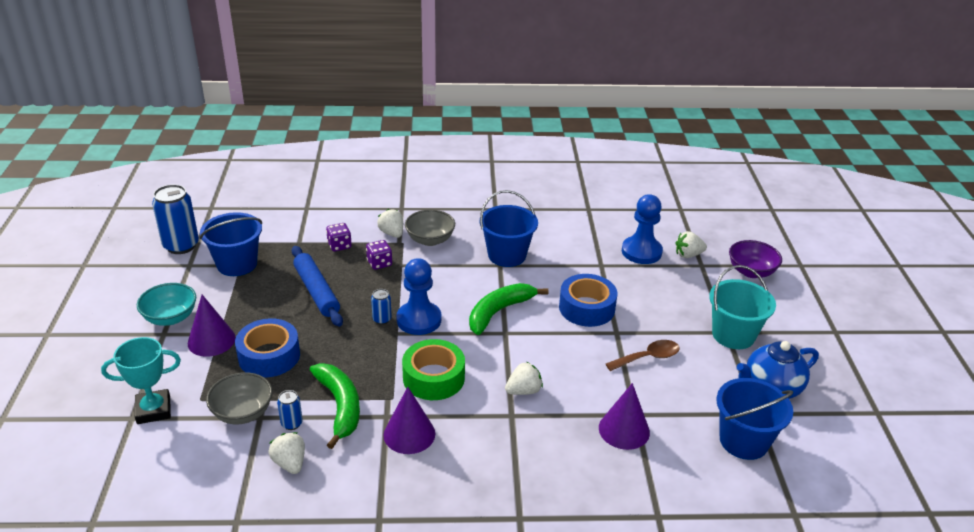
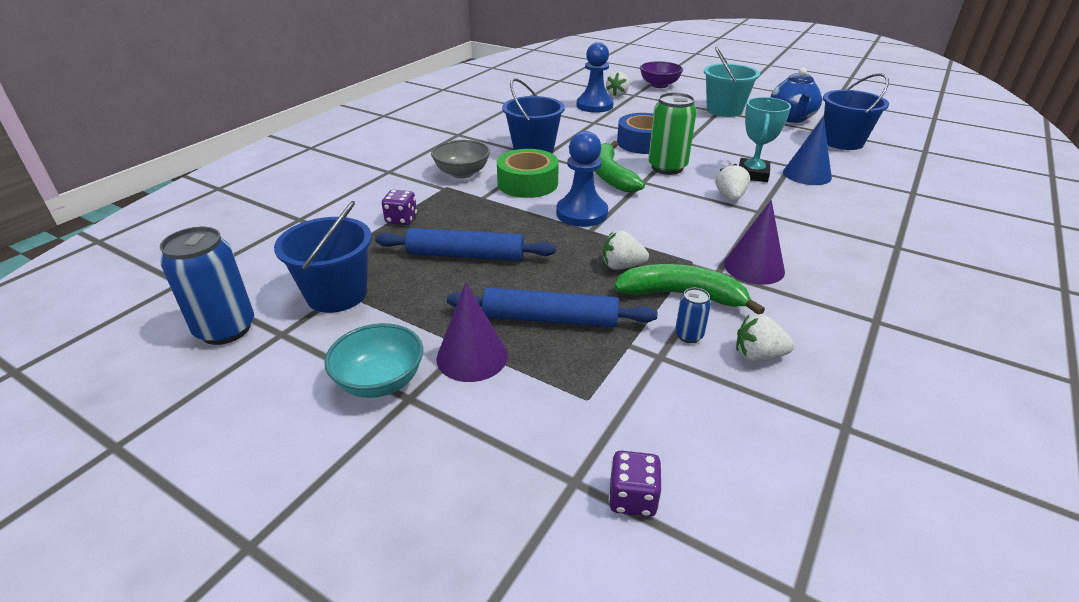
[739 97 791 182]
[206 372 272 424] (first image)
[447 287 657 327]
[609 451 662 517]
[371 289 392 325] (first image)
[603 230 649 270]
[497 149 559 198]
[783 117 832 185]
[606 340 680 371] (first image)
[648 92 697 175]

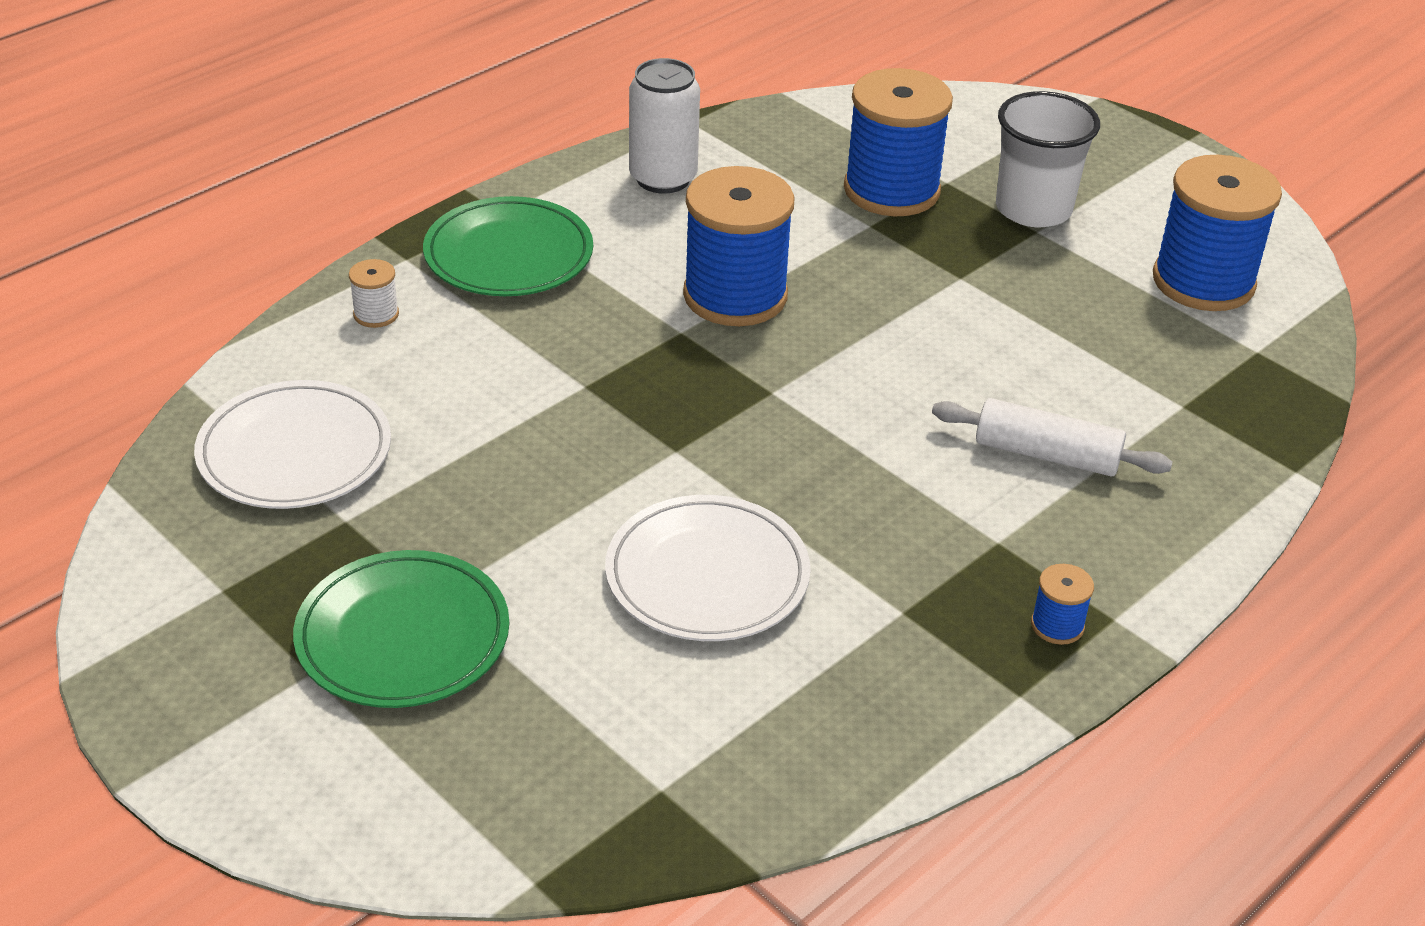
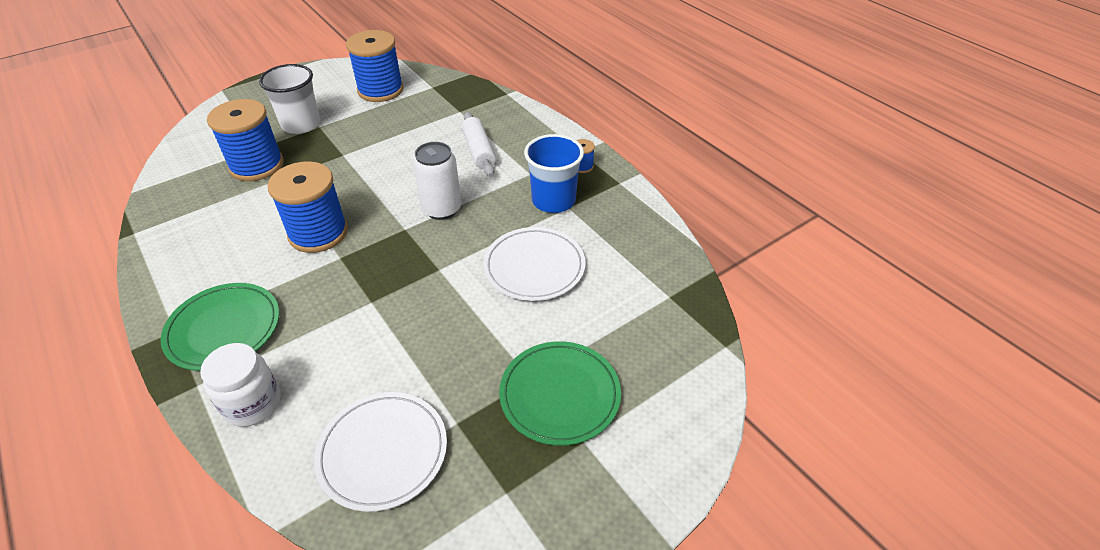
[200 343 280 427]
[413 142 461 220]
[462 112 496 177]
[524 134 584 213]

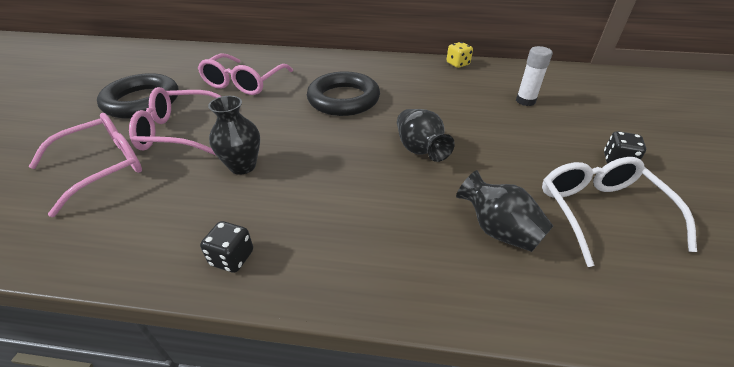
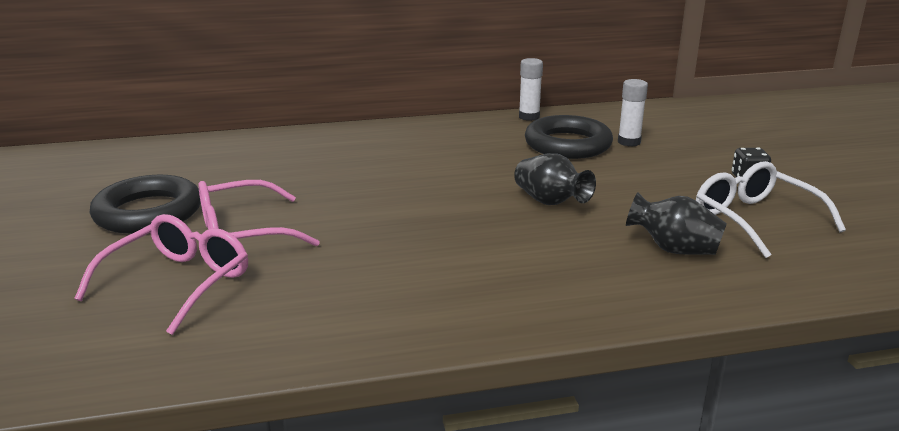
[198 53 293 95] (first image)
[200 221 253 273] (first image)
[208 96 260 175] (first image)
[525 115 613 159]
[519 58 543 121]

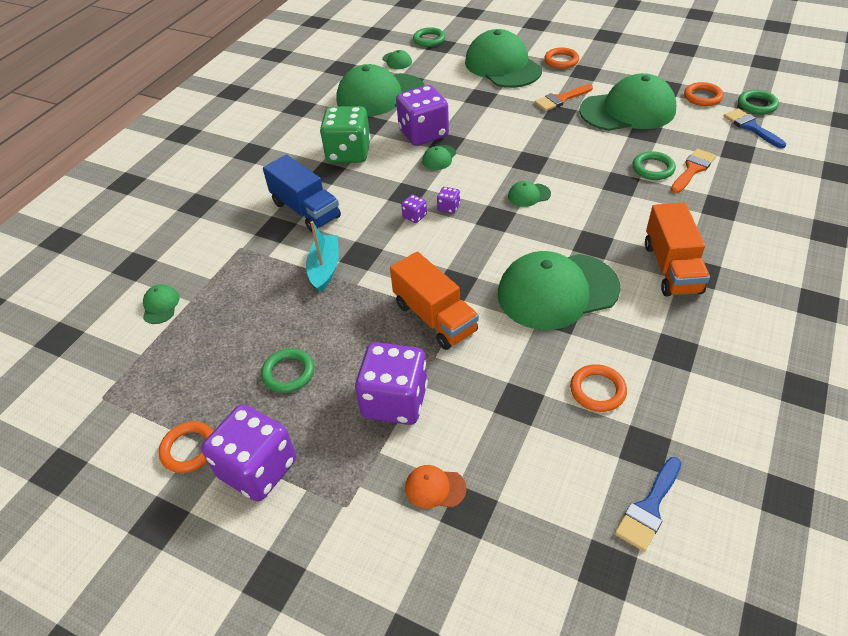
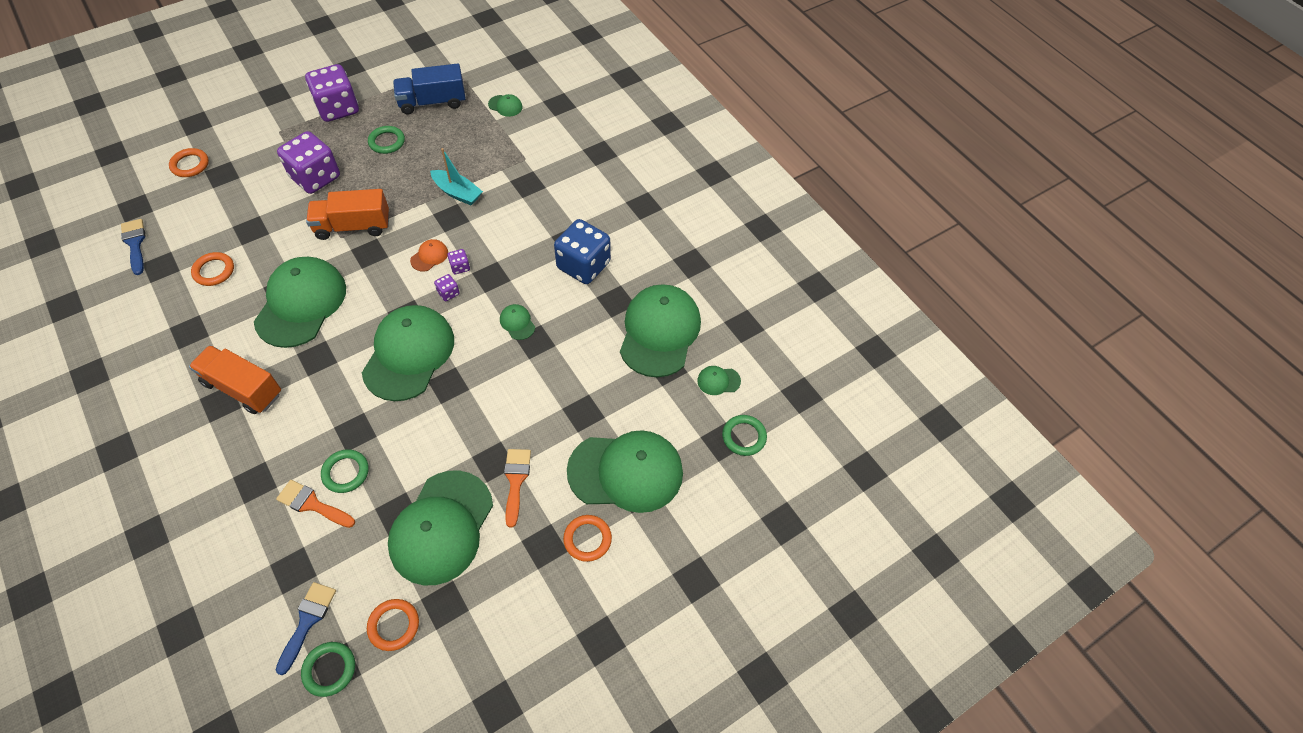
[169 148 209 177]
[393 64 466 114]
[554 219 611 284]
[396 85 449 146] (first image)
[410 239 448 271]
[362 305 454 401]
[276 480 355 528]
[276 582 336 675]

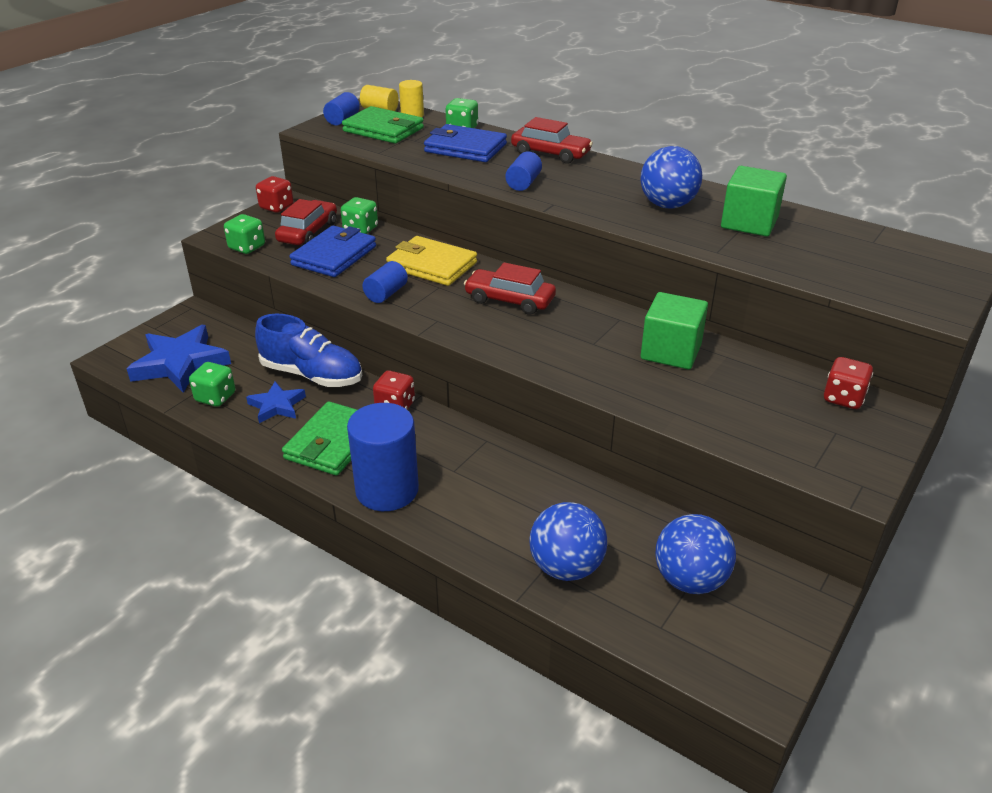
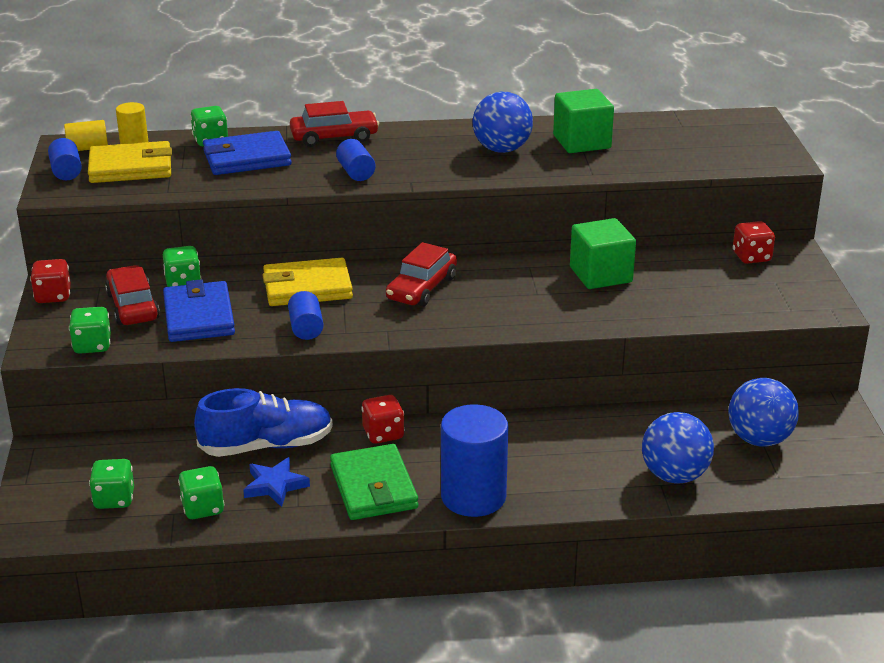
[89 459 134 509]
[88 141 172 183]
[386 242 457 306]

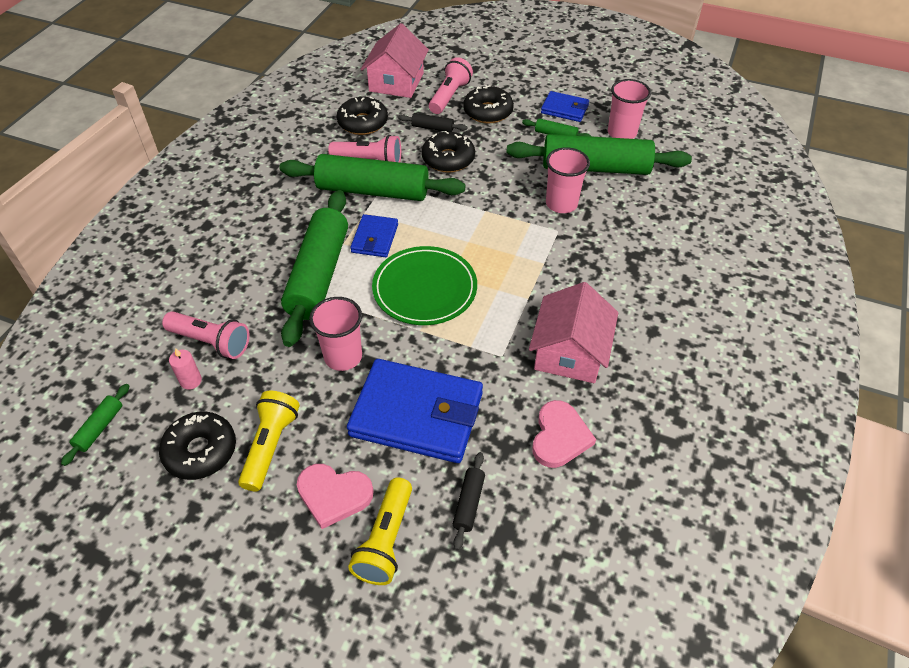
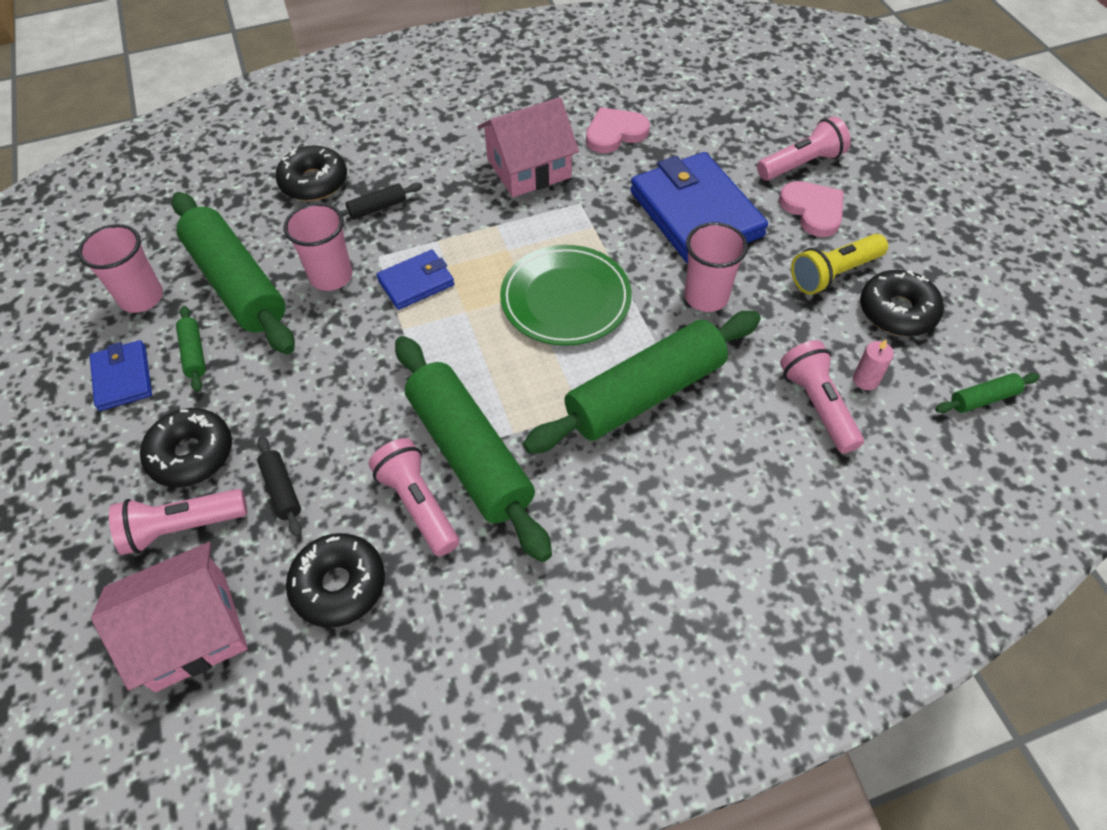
[757 116 851 181]
[376 250 454 310]
[275 146 347 201]
[340 183 423 220]

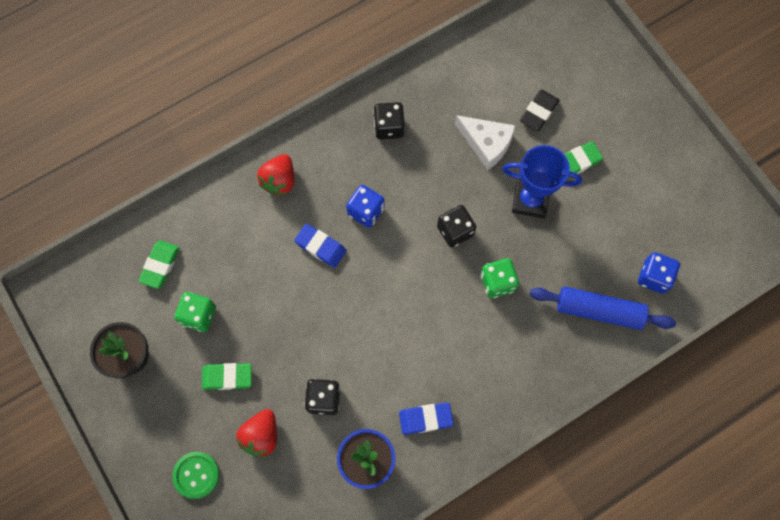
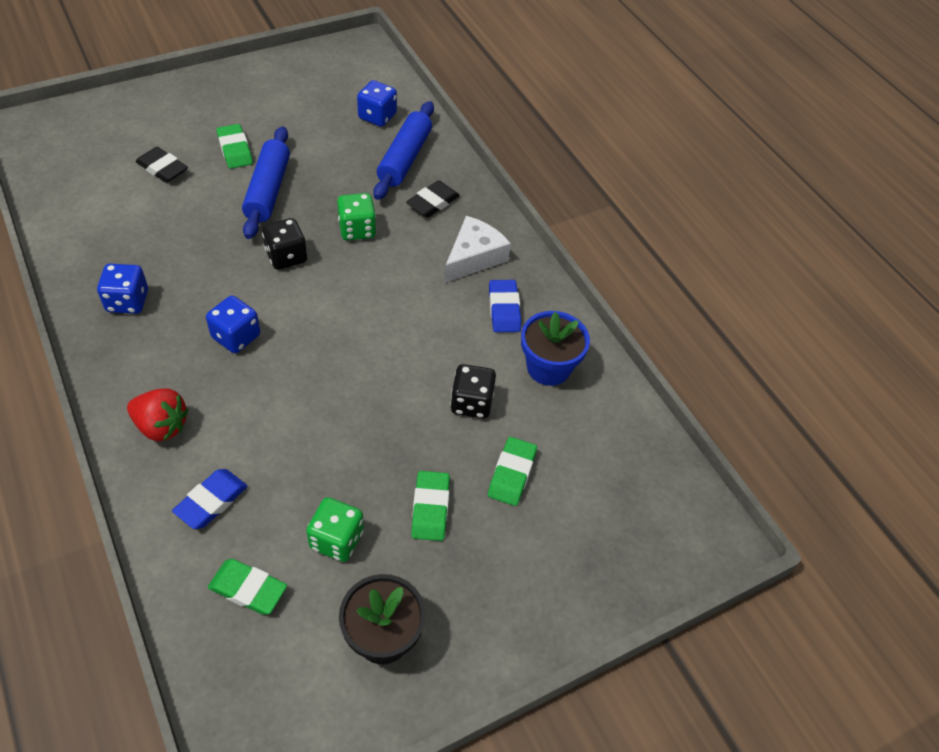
[172 452 219 499] (first image)
[488 437 537 506]
[172 469 248 529]
[97 264 148 314]
[444 216 511 283]
[242 126 290 239]
[406 180 460 218]

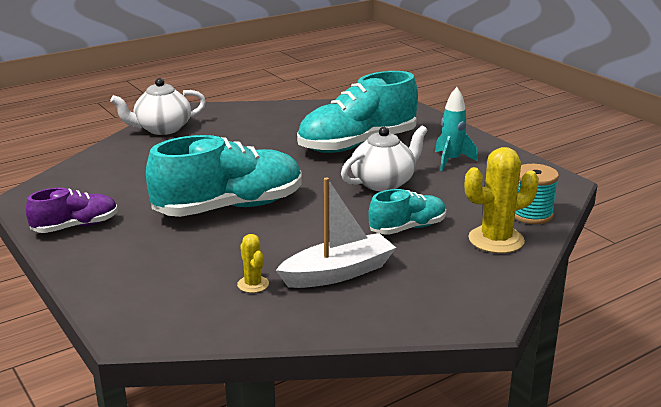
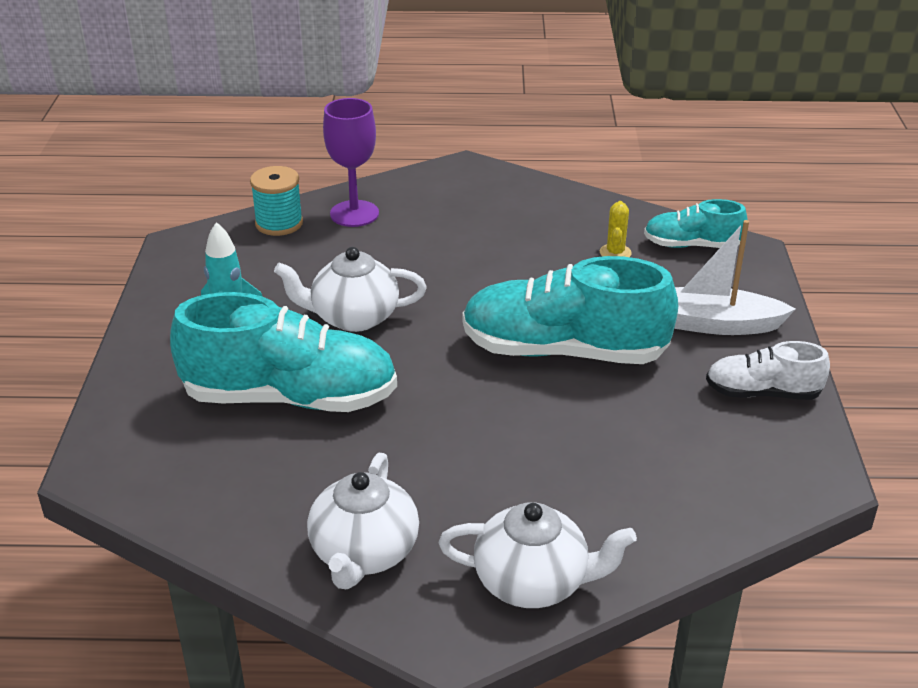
[706 341 830 400]
[674 220 796 335]
[644 199 748 248]
[323 98 379 227]
[307 453 419 589]

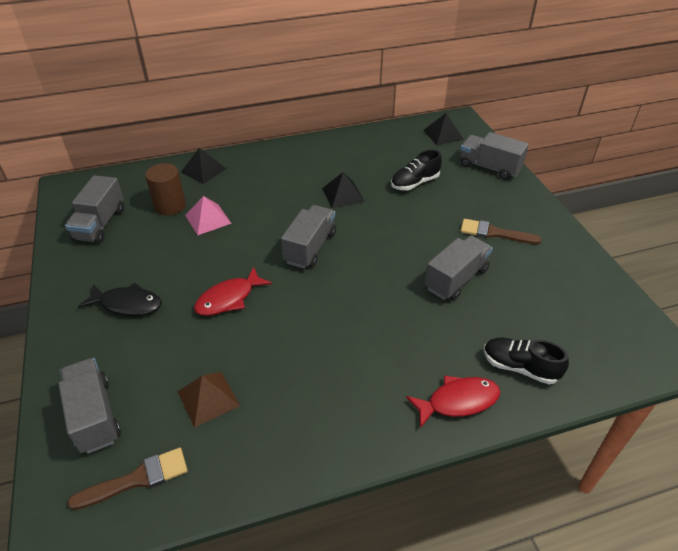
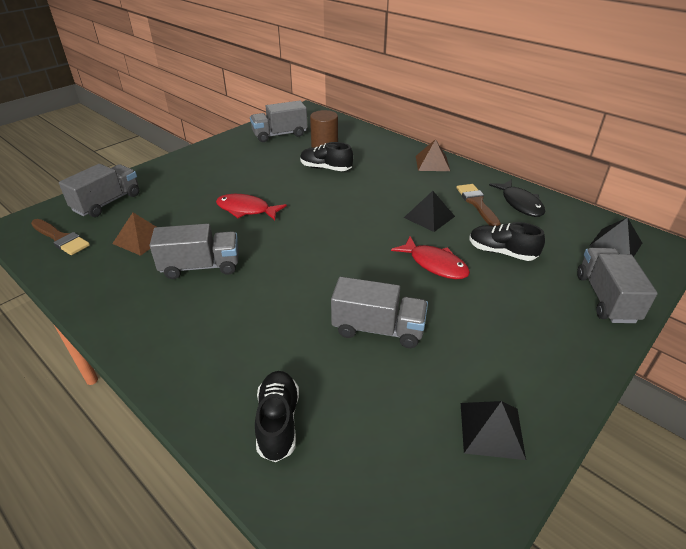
[489 179 545 217]
[461 401 526 460]
[300 142 353 171]
[150 224 239 279]
[391 237 470 279]
[456 184 501 226]
[416 139 450 171]

